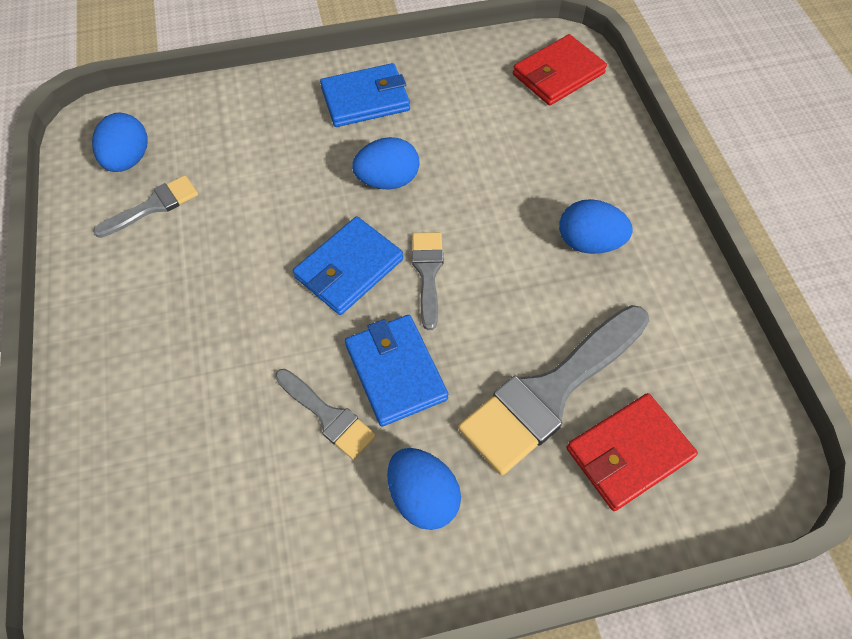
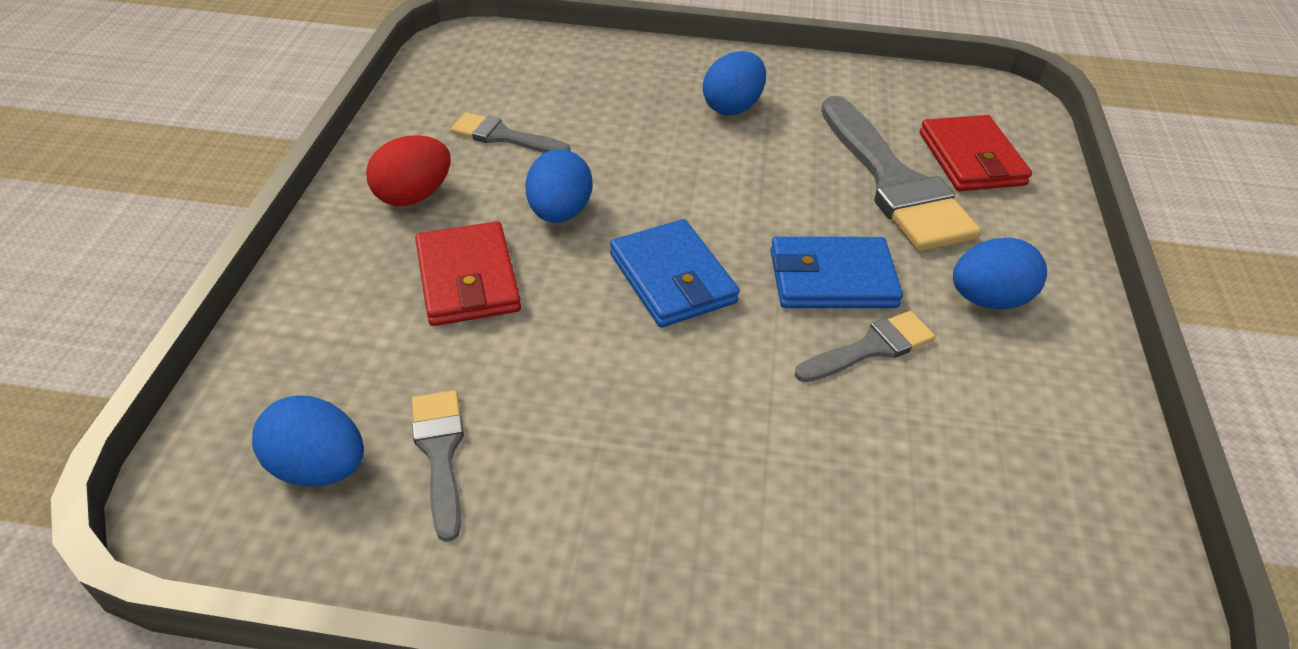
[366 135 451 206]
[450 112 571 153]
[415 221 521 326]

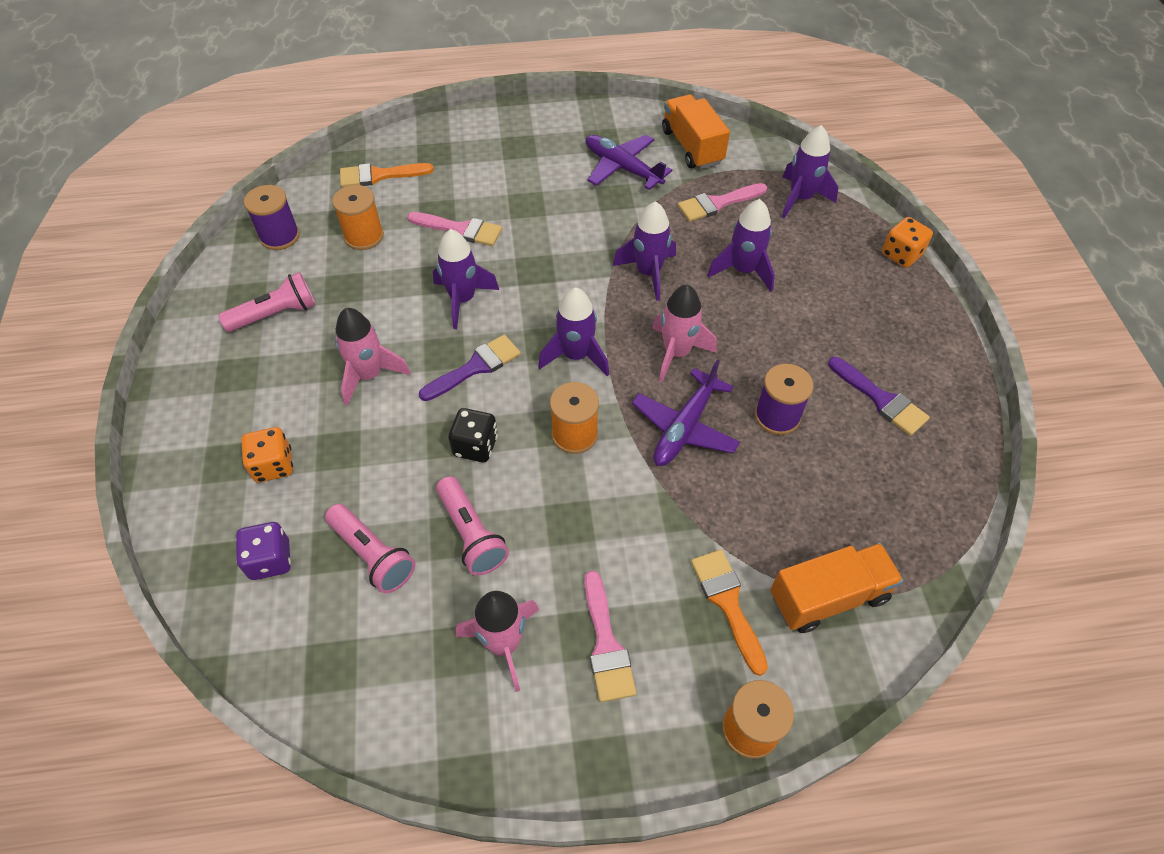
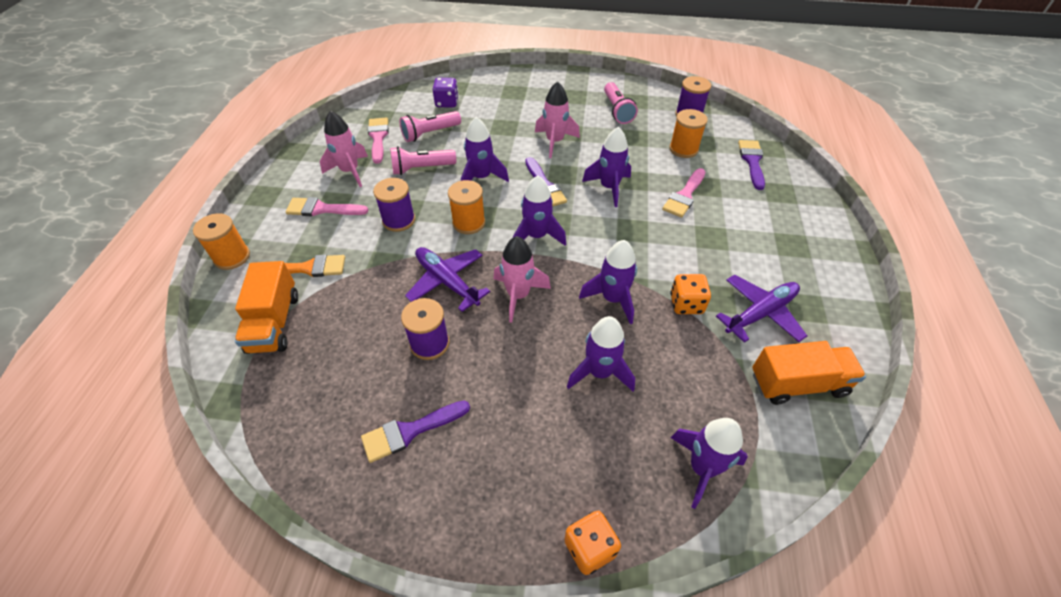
[670 274 711 314]
[738 140 765 190]
[461 117 509 182]
[368 117 389 164]
[373 178 415 232]

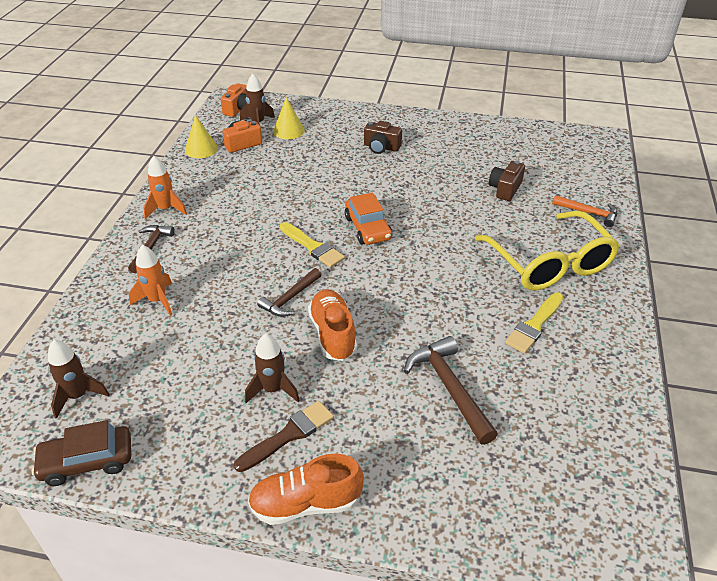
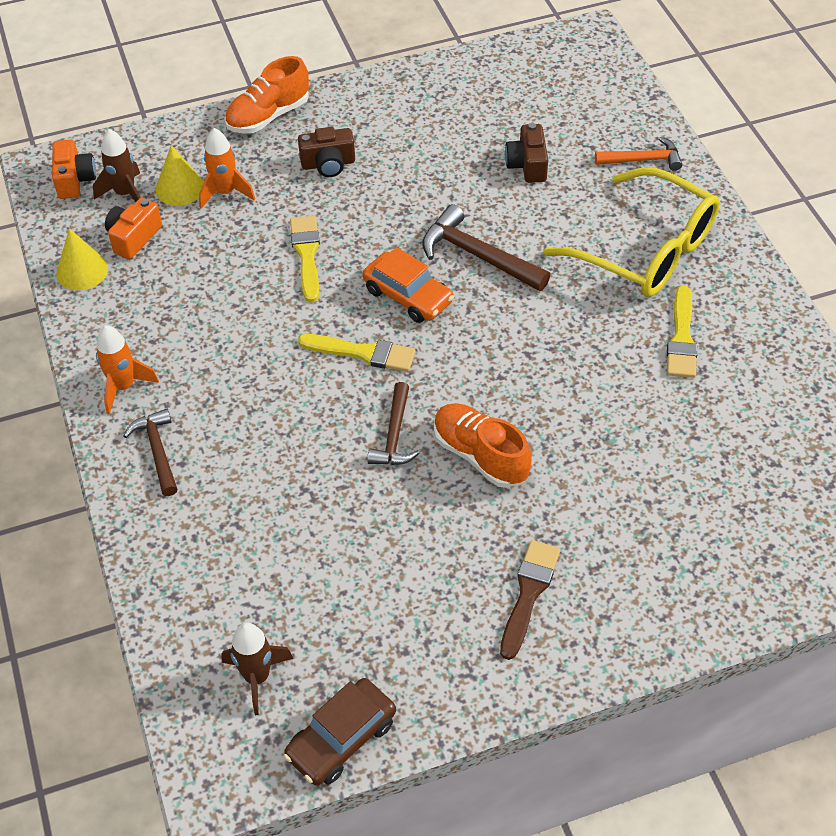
[199 128 255 209]
[245 333 300 403] (first image)
[225 56 309 134]
[422 204 550 291]
[290 216 320 302]

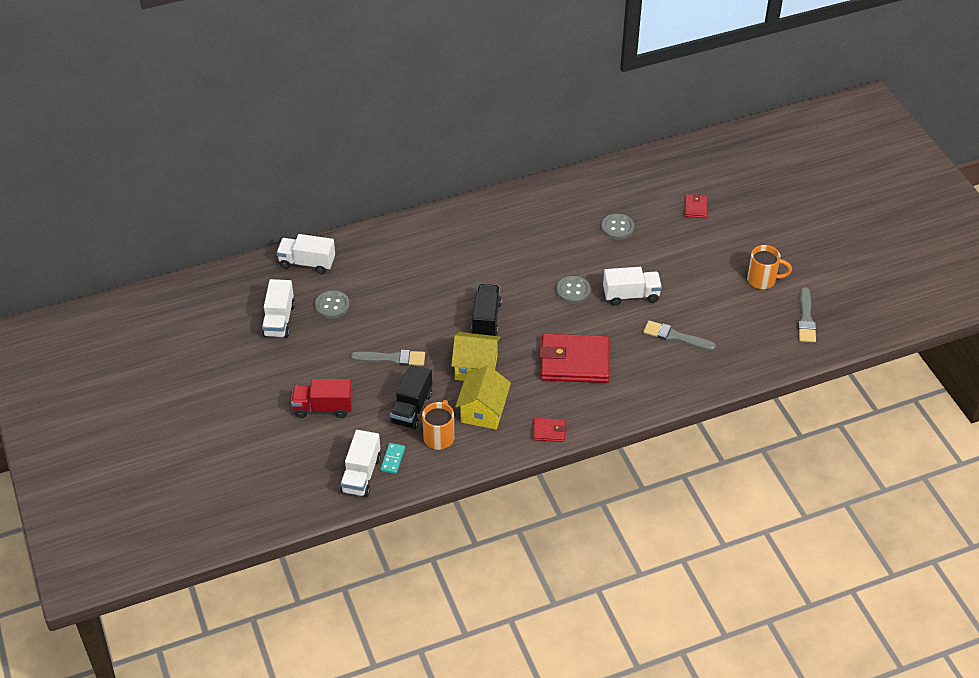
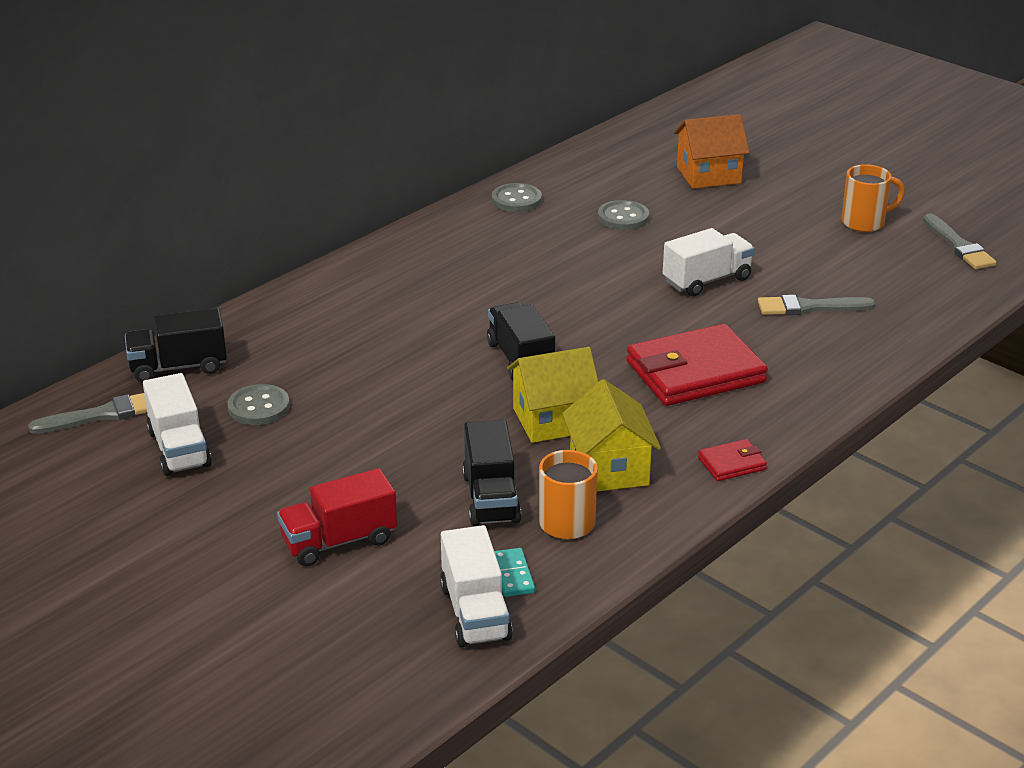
[125 308 227 383]
[28 393 147 434]
[492 183 542 212]
[674 114 750 189]

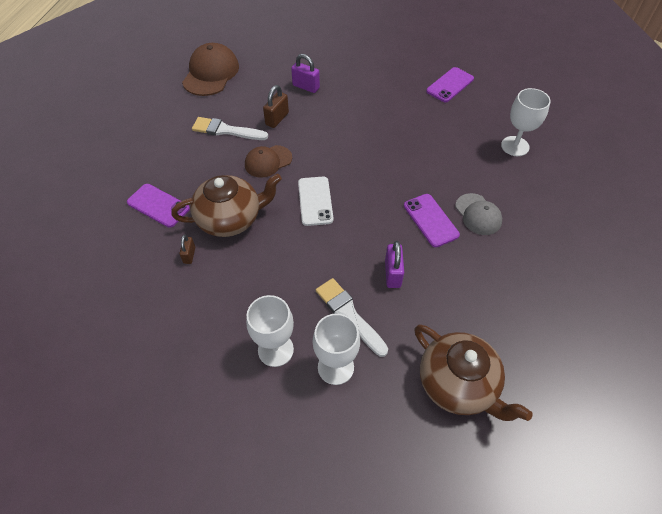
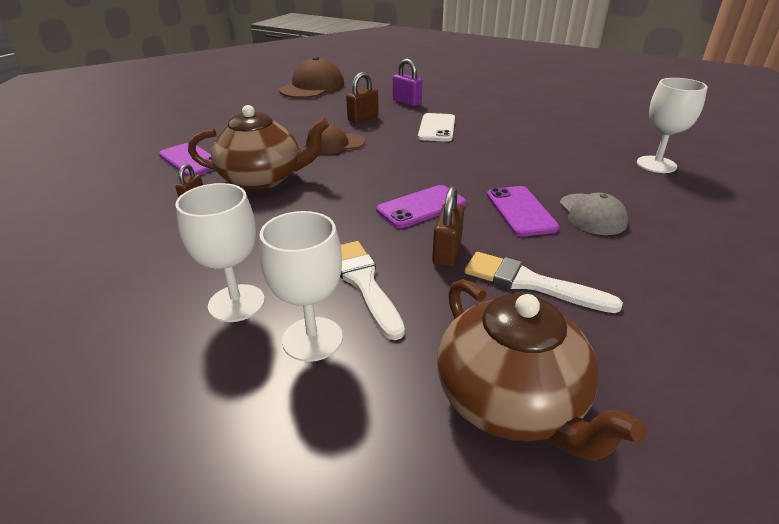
[464 252 623 313]
[418 113 455 142]
[432 186 464 267]
[376 185 466 228]

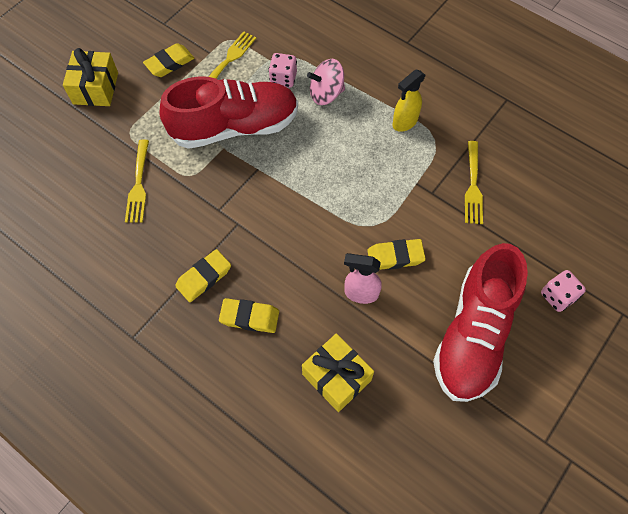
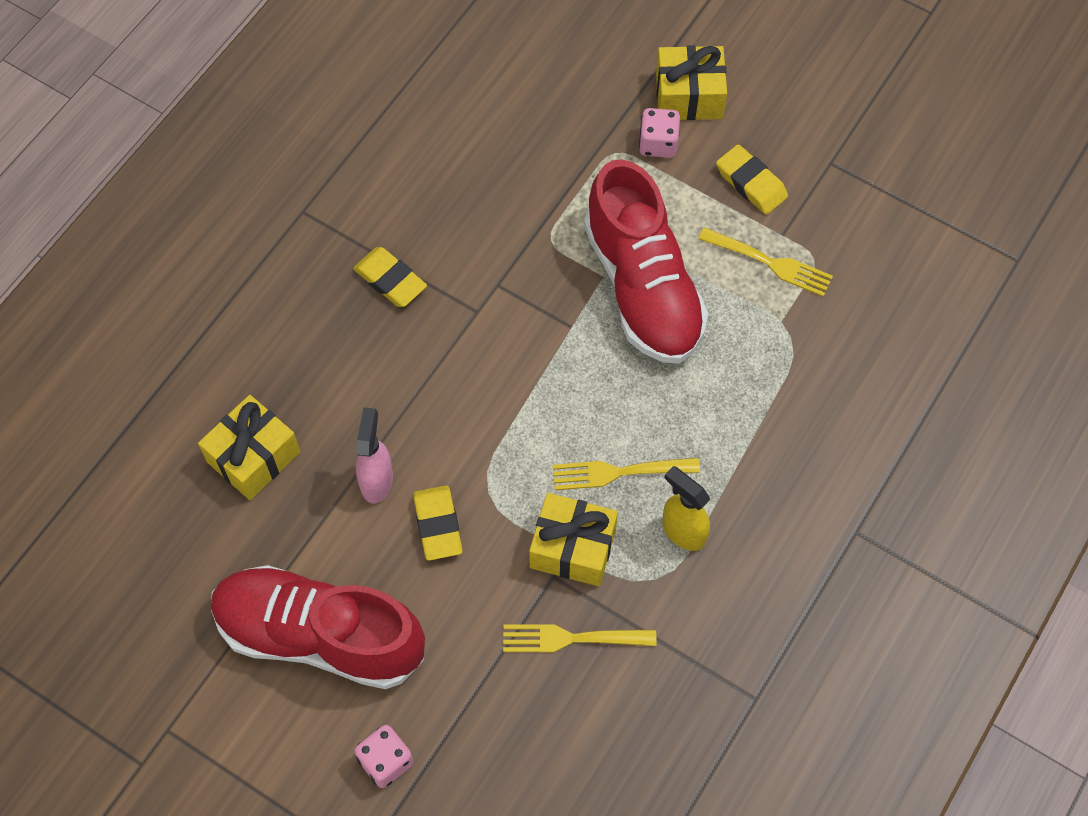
[552 458 700 490]
[219 298 279 333] (first image)
[639 108 680 158]
[307 59 345 105] (first image)
[529 493 618 586]

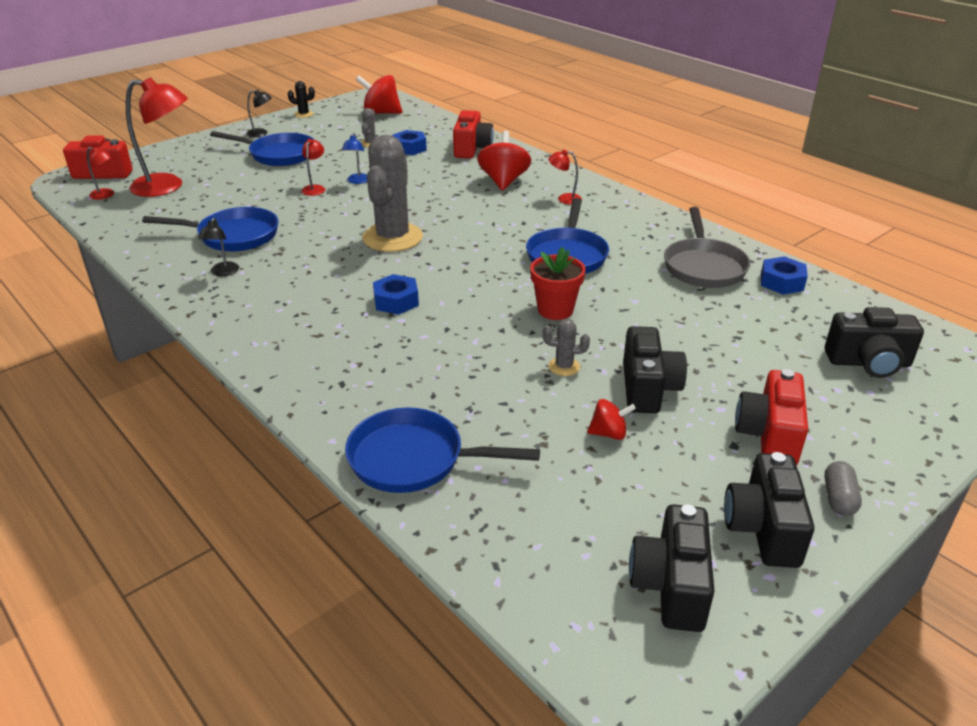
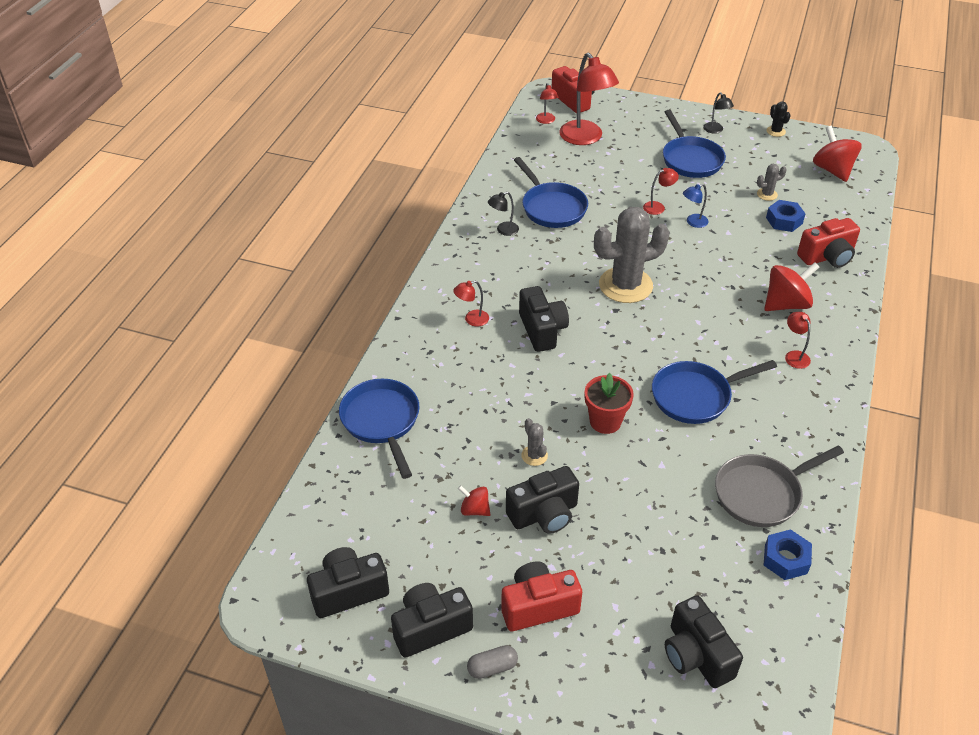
[519 286 569 352]
[458 485 491 516]
[453 281 489 326]

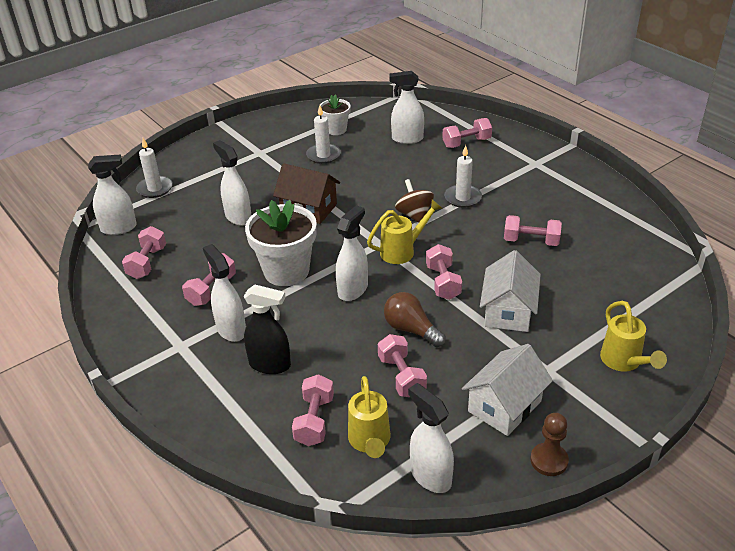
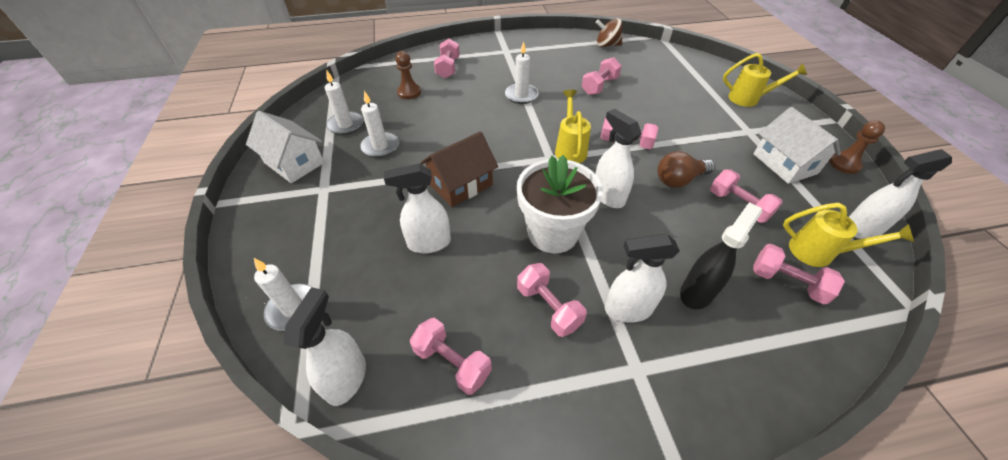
[325 69 364 135]
[710 170 783 223]
[395 51 421 99]
[596 18 622 47]
[246 111 324 183]

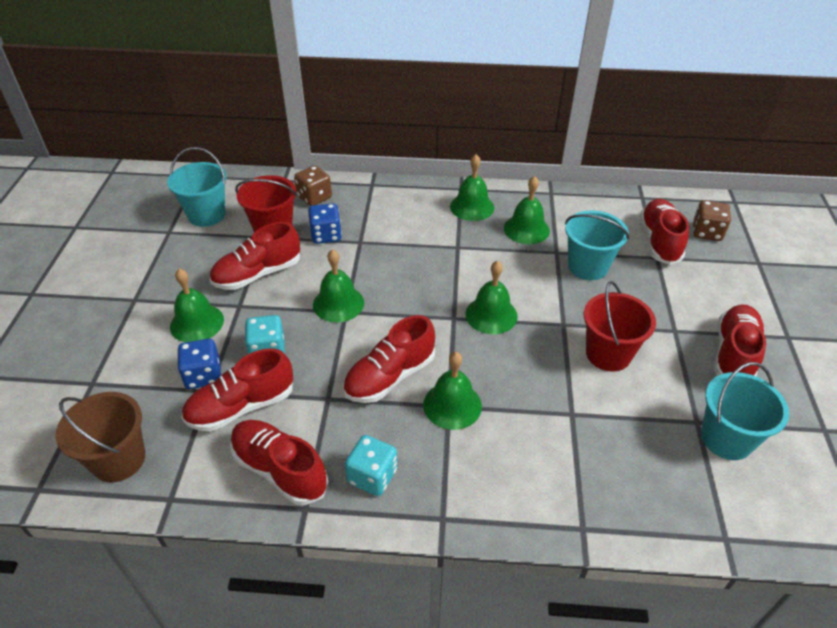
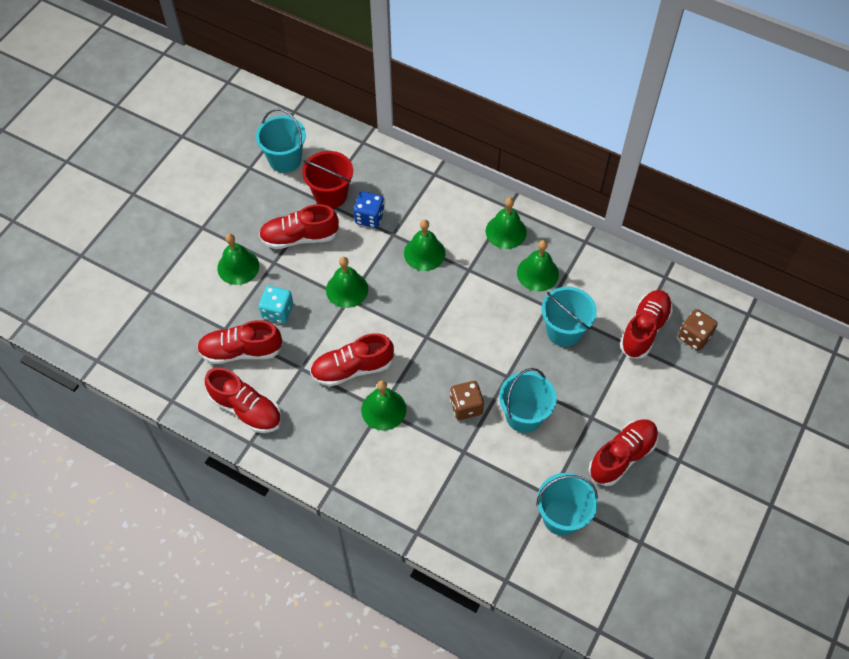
[55 392 145 483] (first image)
[177 339 221 389] (first image)
[205 367 281 433]
[450 381 484 420]
[345 435 397 496] (first image)
[404 219 445 271]
[499 368 557 433]

